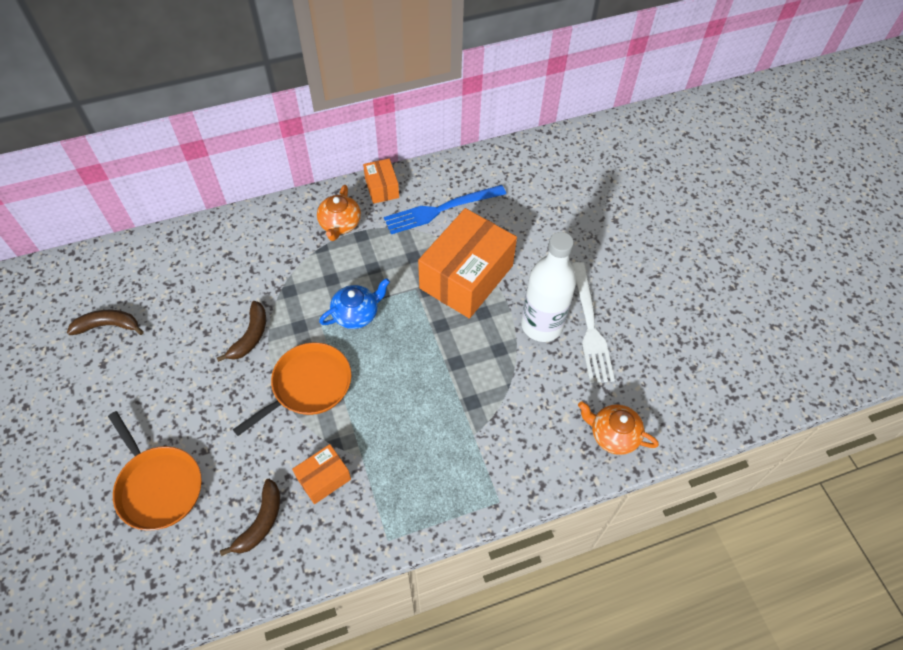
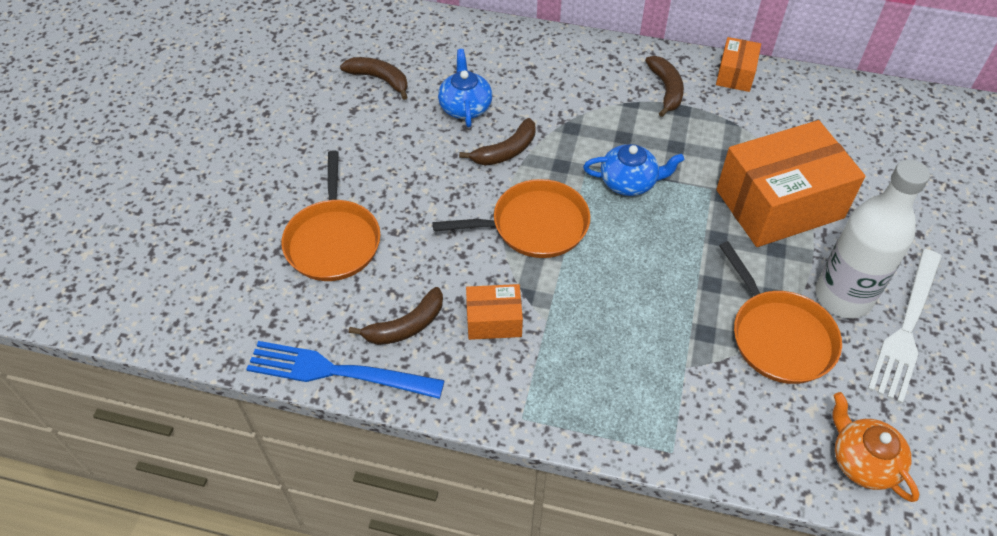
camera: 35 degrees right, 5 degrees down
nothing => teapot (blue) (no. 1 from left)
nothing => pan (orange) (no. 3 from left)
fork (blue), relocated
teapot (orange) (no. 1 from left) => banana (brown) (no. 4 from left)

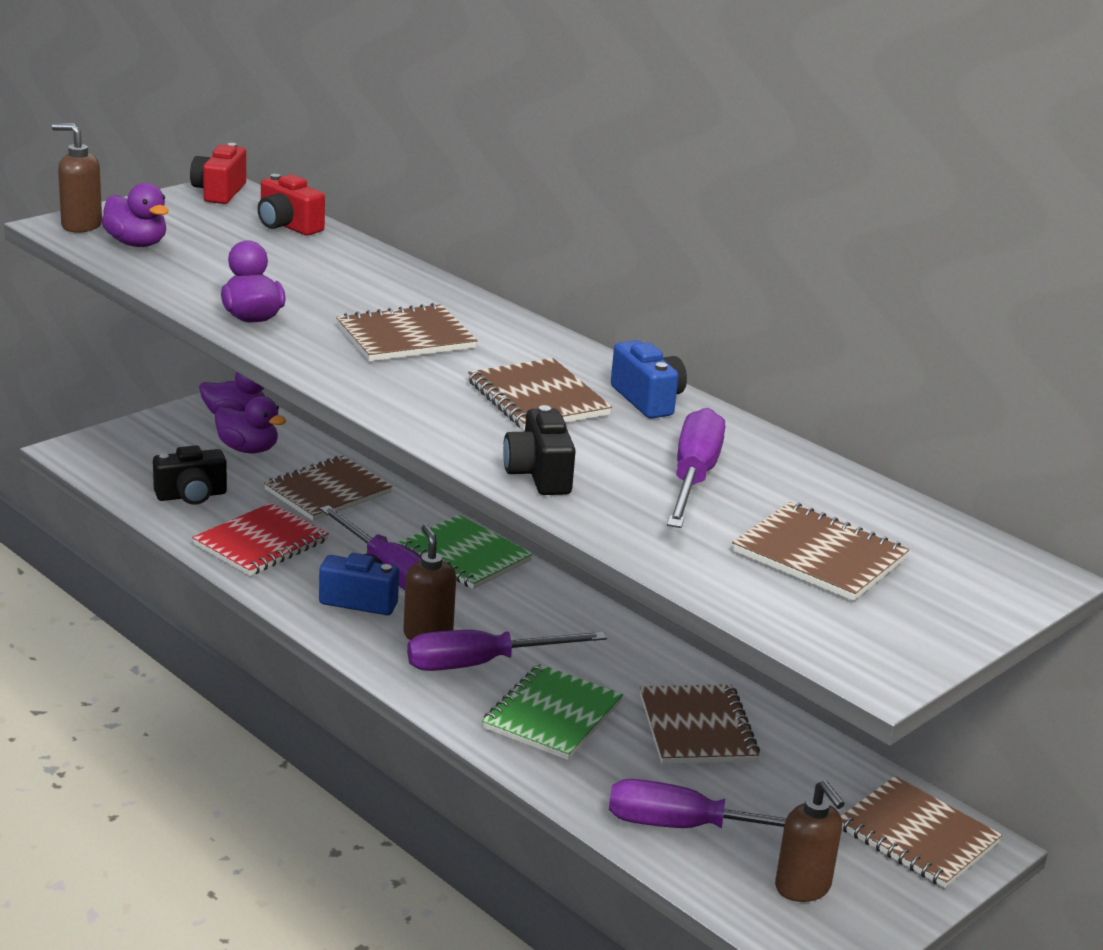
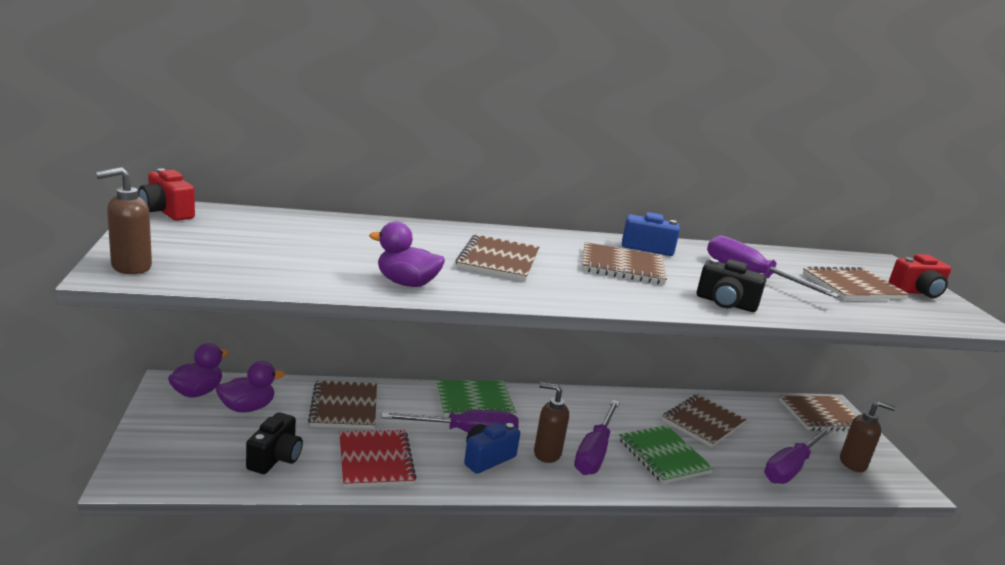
camera: 55 degrees left, 5 degrees down
duck (purple) (no. 1 from left) => nothing
camera (red) (no. 2 from left), relocated
notebook (brown) (no. 4 from left), 75 degrees counterclockwise

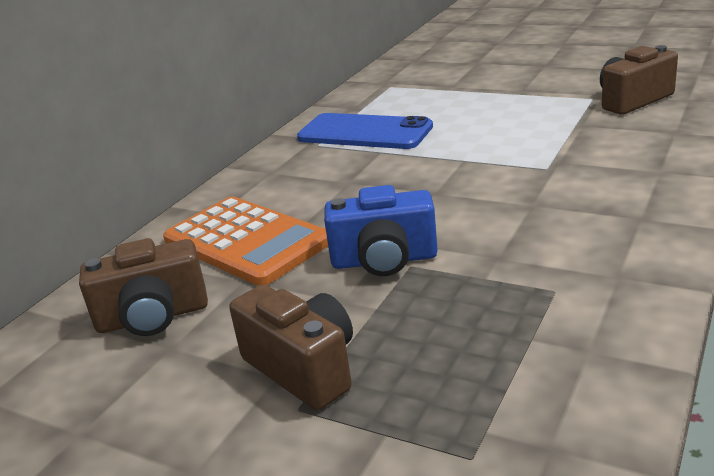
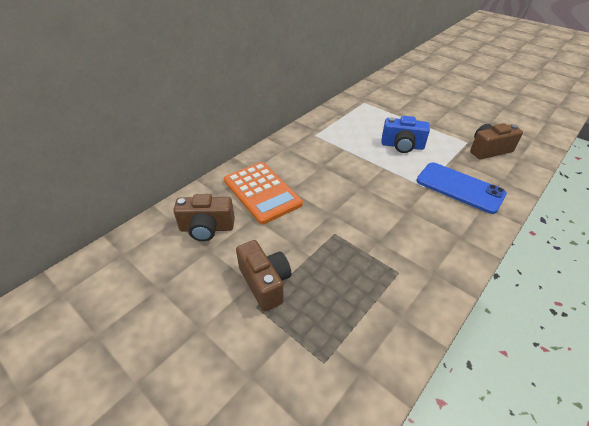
camera: 10 degrees right, 15 degrees up
phone (blue), relocated
camera (blue), relocated

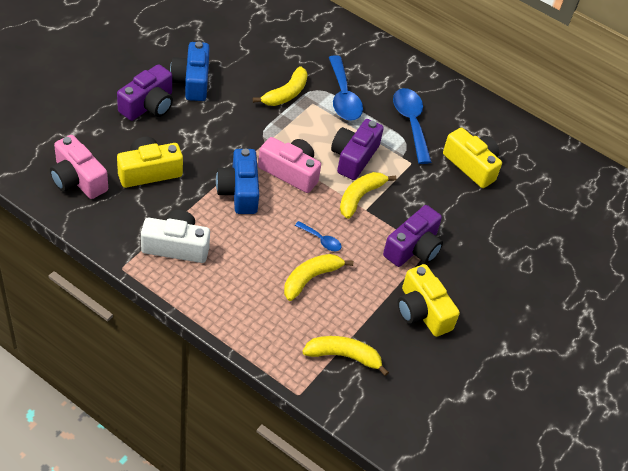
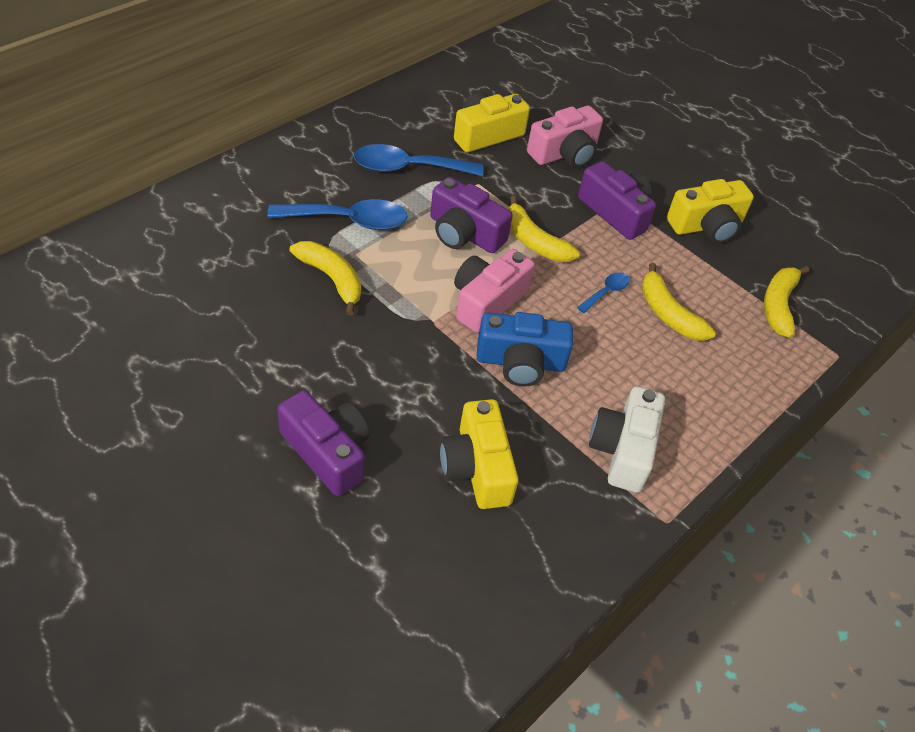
camera: 80 degrees left, 0 degrees up
camera (blue) (no. 1 from left) => nothing
camera (pink) (no. 1 from left in the first image) => camera (pink) (no. 2 from left), relocated

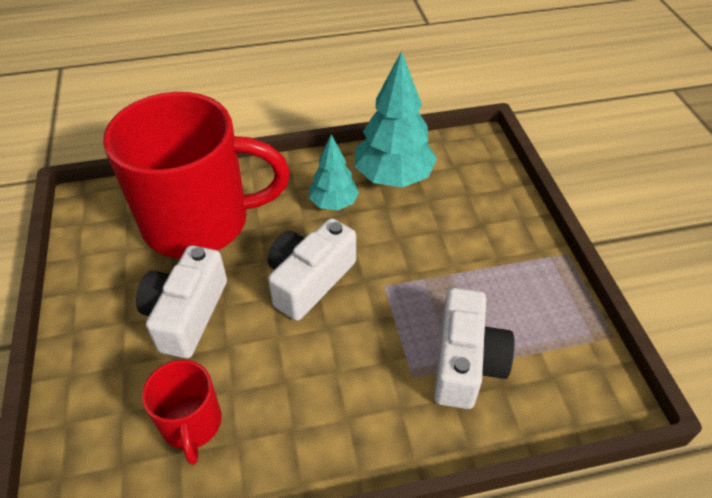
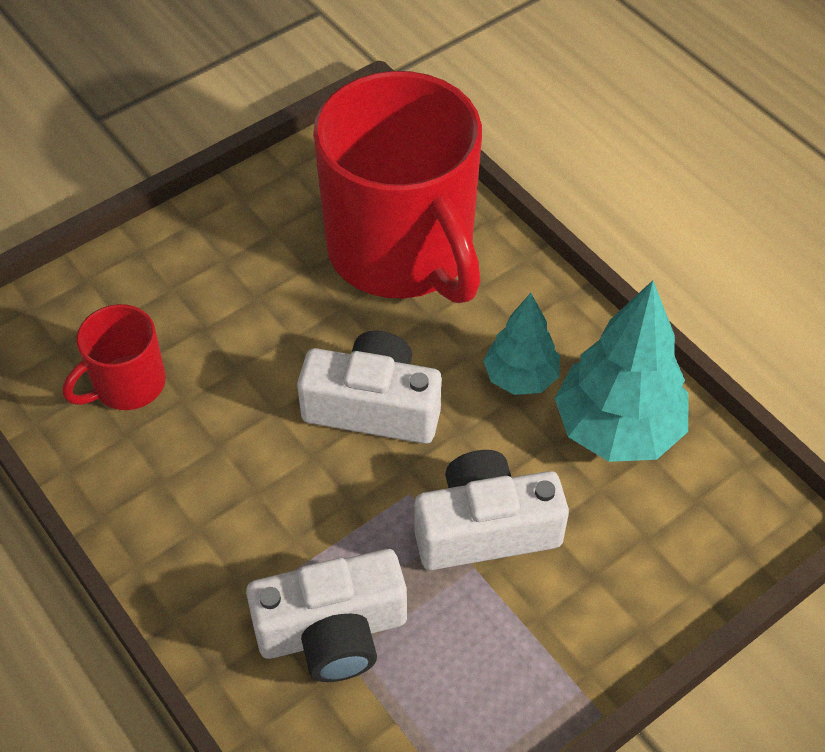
camera: 65 degrees right, 5 degrees up
camera (white) (no. 1 from left in the first image) => camera (white) (no. 3 from left), relocated

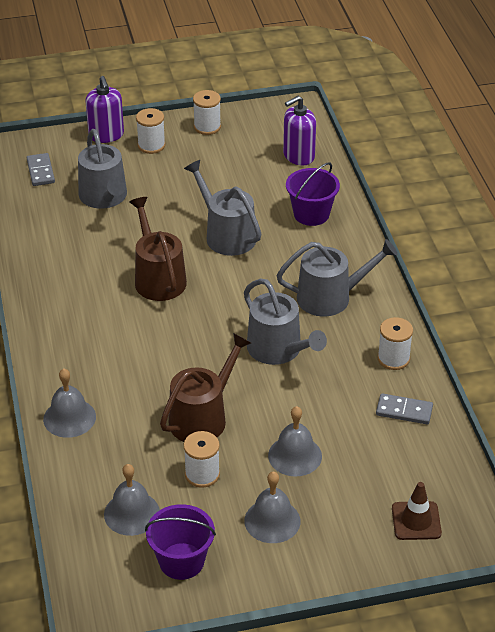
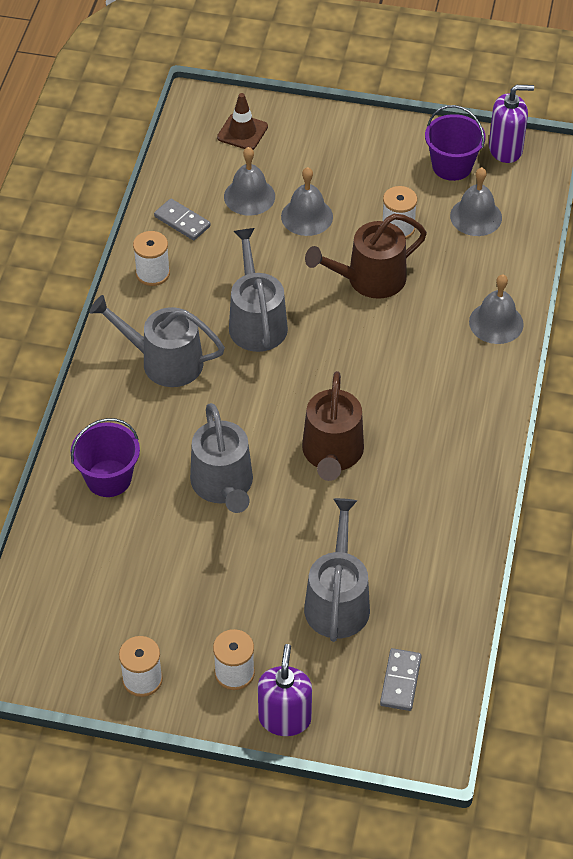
camera: 155 degrees left, 10 degrees up
bell (grey) (no. 3 from left in the first image) => bell (grey) (no. 1 from left), relocated
soap dispenser (purple) (no. 2 from left), relocated

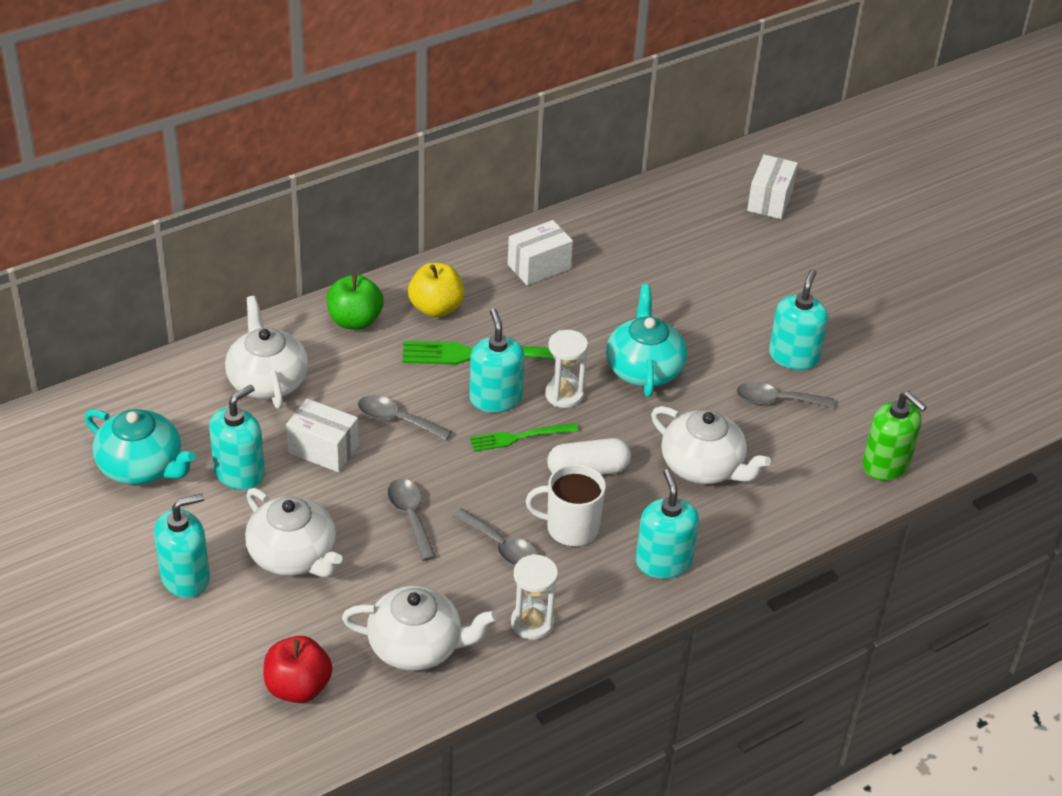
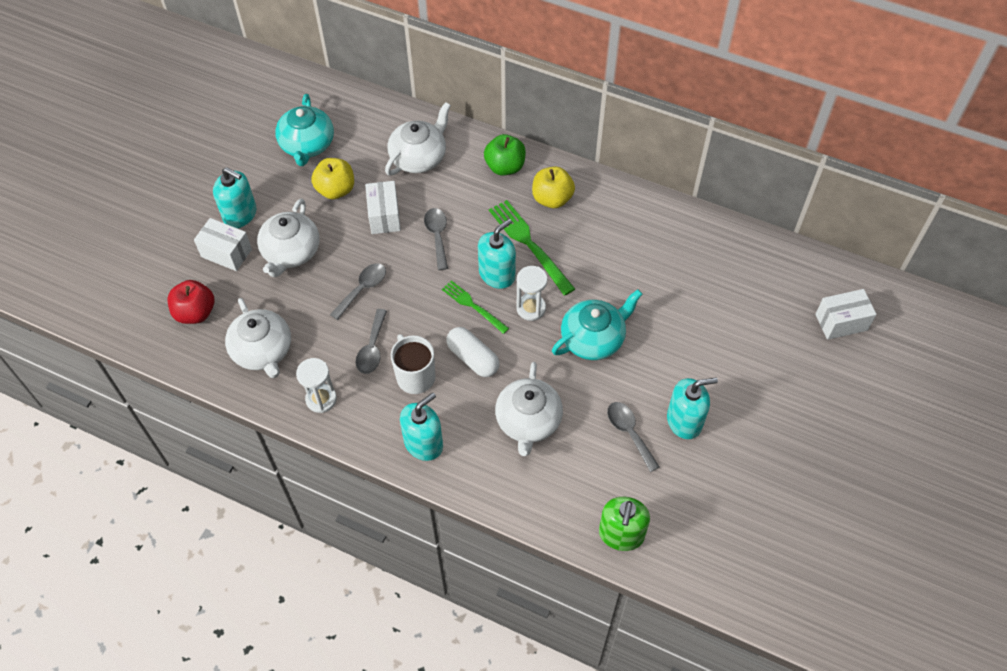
camera: 60 degrees right, 15 degrees up
box (white) (no. 2 from left in the first image) => box (white) (no. 1 from left), relocated
soap dispenser (turquoise) (no. 2 from left) => apple (yellow) (no. 1 from left)

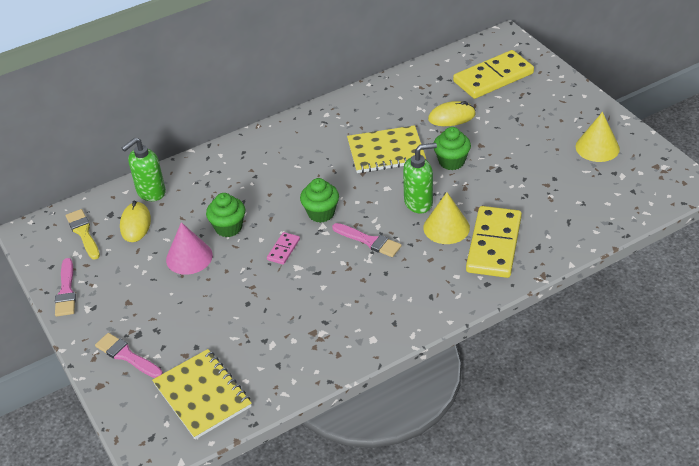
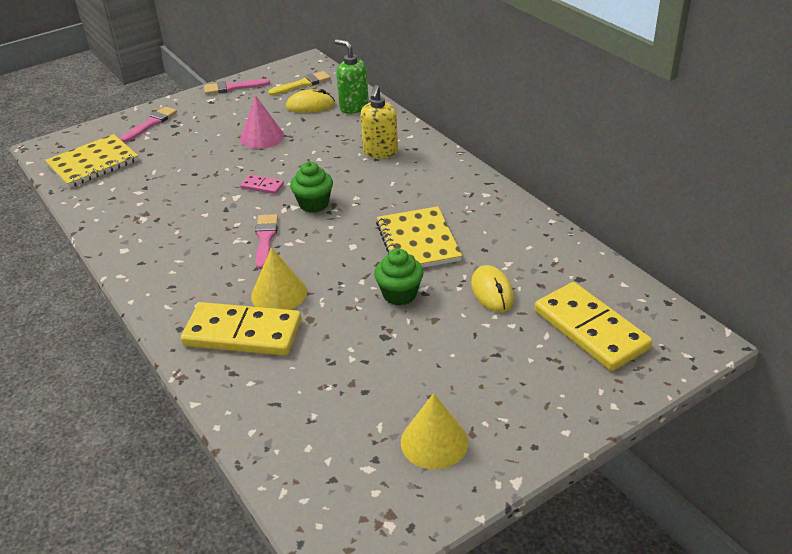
camera: 85 degrees right, 5 degrees down
cupcake (green) (no. 1 from left) => nothing
soap dispenser (green) (no. 2 from left) => nothing
nothing => soap dispenser (yellow)
brush (pink) (no. 3 from left), 150 degrees clockwise

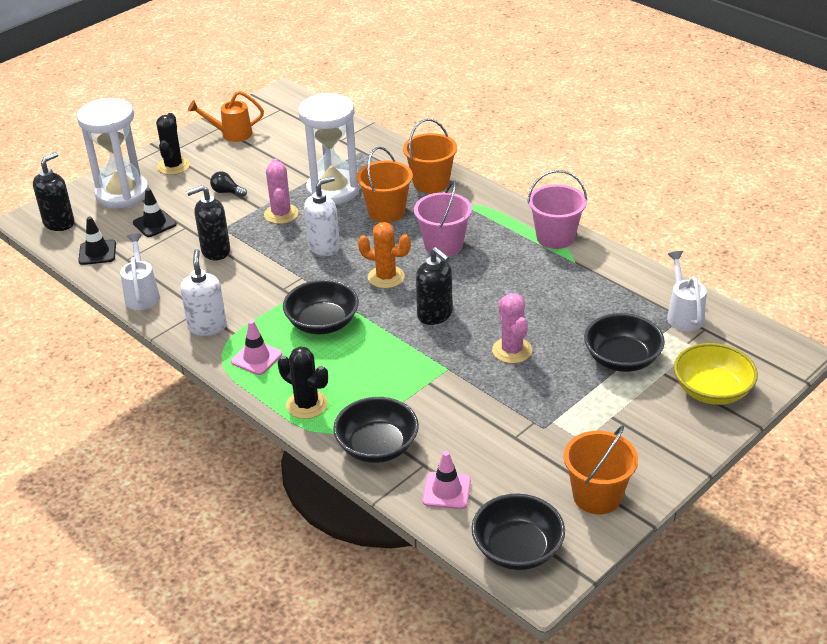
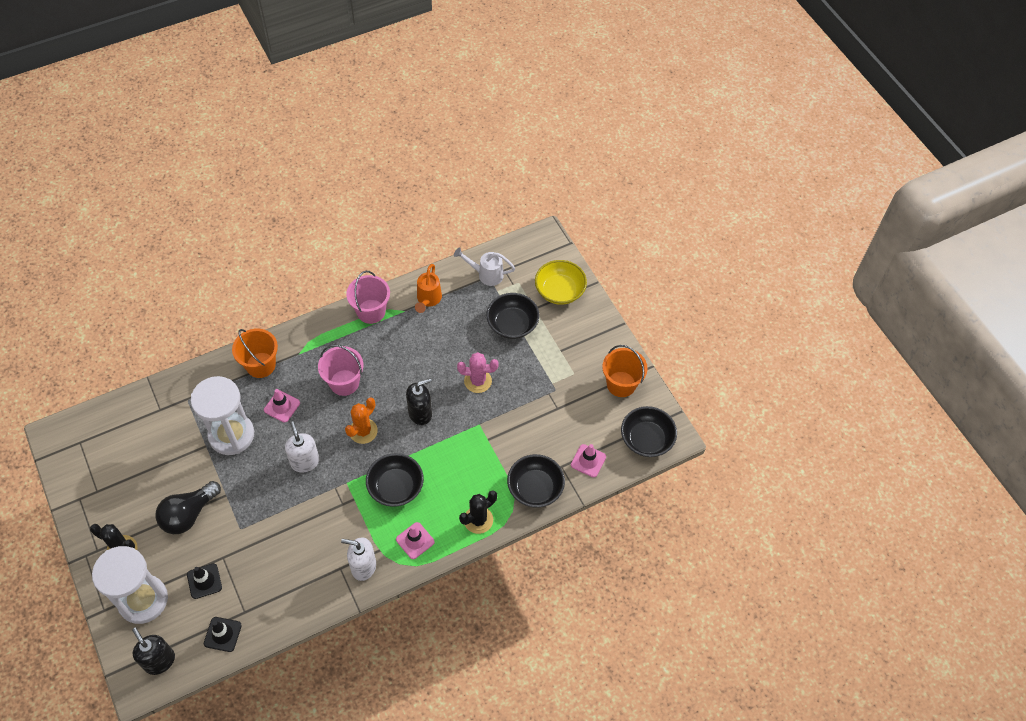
camera: 75 degrees left, 20 degrees up
watering can (white) (no. 1 from left) => nothing
soap dispenser (black) (no. 2 from left) => nothing
cactus (pink) (no. 1 from left) => nothing
watering can (orange), relocated
bucket (orange) (no. 1 from left) => traffic cone (pink) (no. 1 from left)
light bulb (black), x2.05

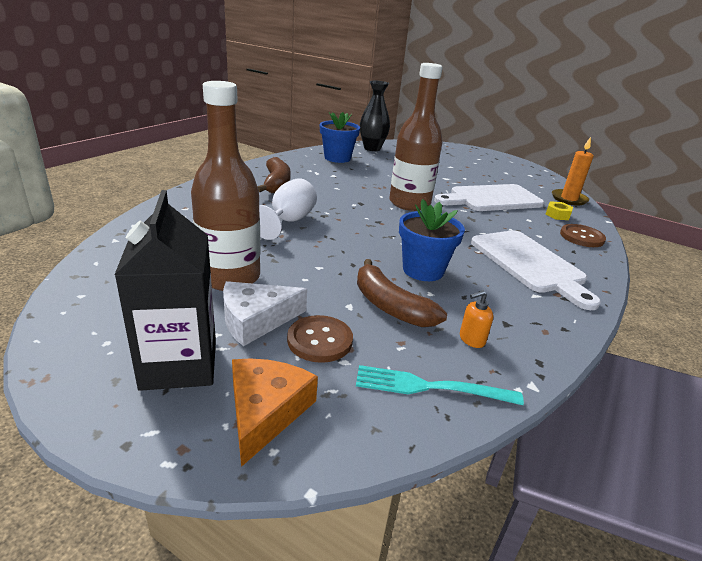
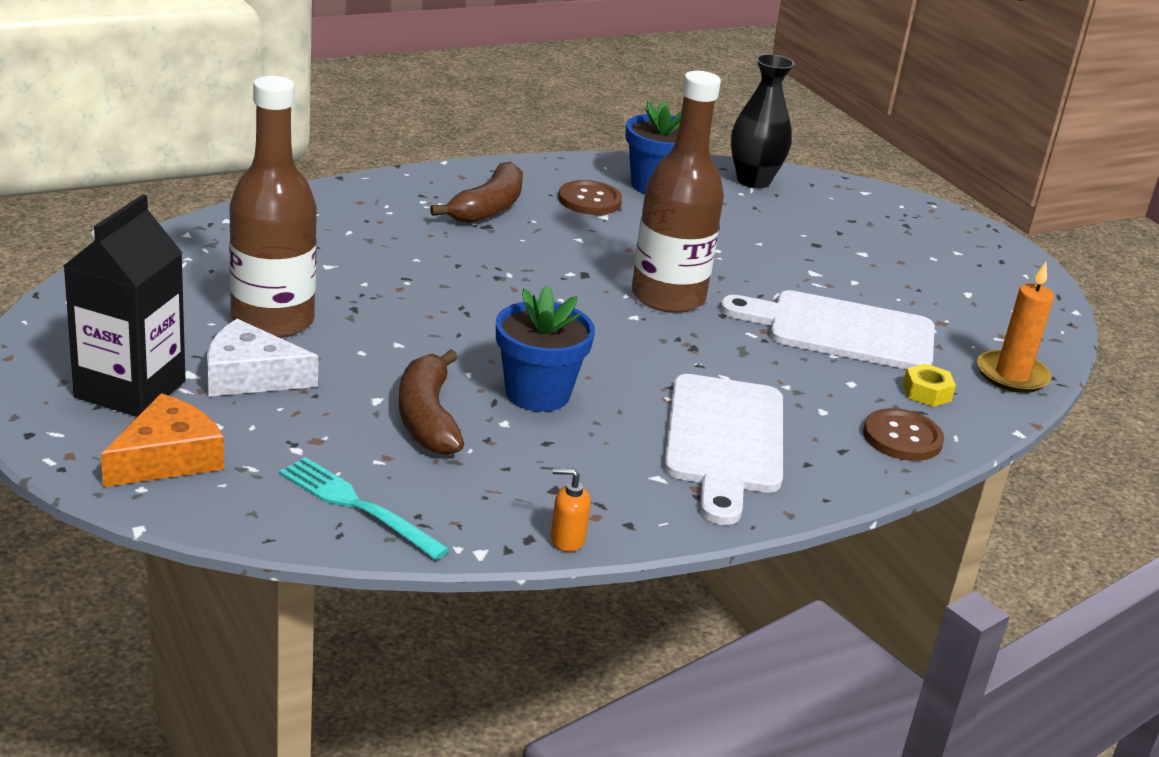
camera: 30 degrees right, 0 degrees up
goblet (white) => nothing
button (brown) (no. 1 from left), relocated
soap dispenser (orange), relocated

